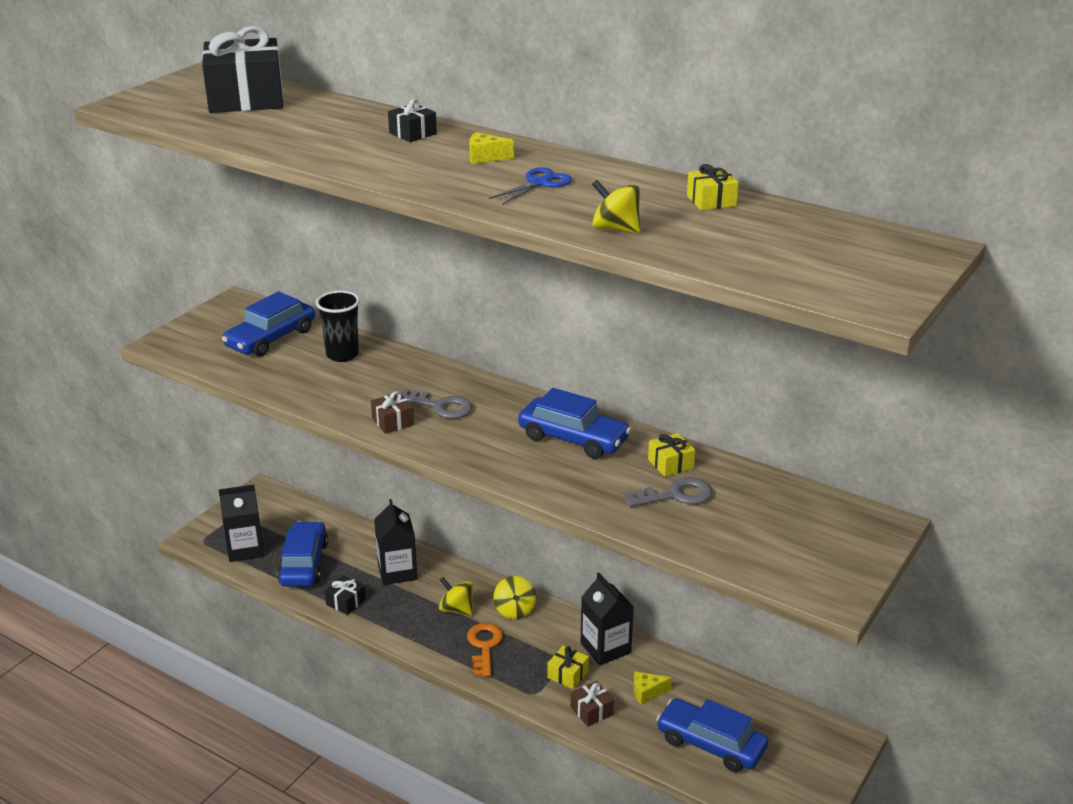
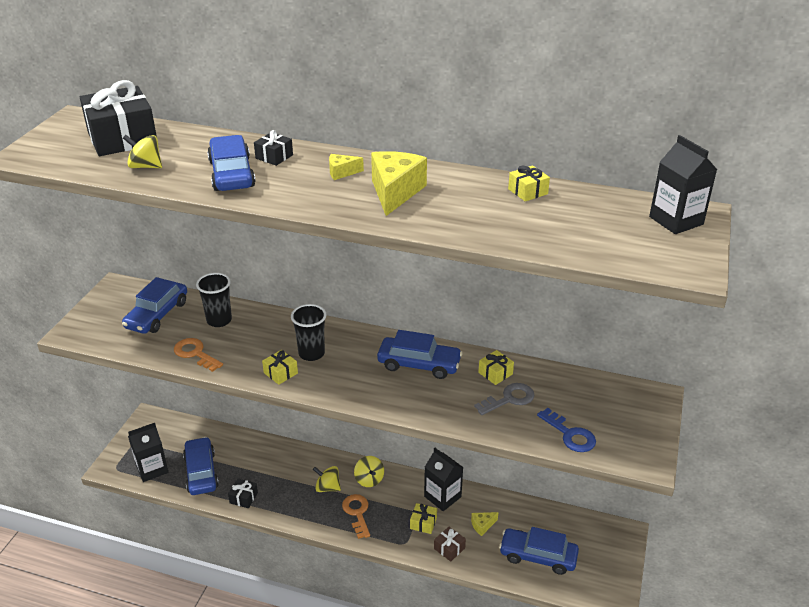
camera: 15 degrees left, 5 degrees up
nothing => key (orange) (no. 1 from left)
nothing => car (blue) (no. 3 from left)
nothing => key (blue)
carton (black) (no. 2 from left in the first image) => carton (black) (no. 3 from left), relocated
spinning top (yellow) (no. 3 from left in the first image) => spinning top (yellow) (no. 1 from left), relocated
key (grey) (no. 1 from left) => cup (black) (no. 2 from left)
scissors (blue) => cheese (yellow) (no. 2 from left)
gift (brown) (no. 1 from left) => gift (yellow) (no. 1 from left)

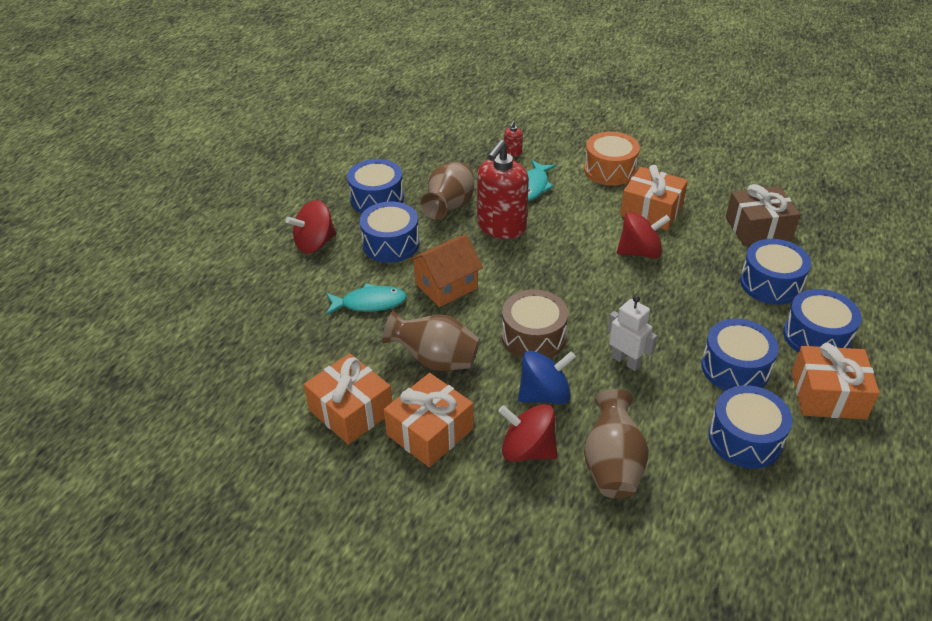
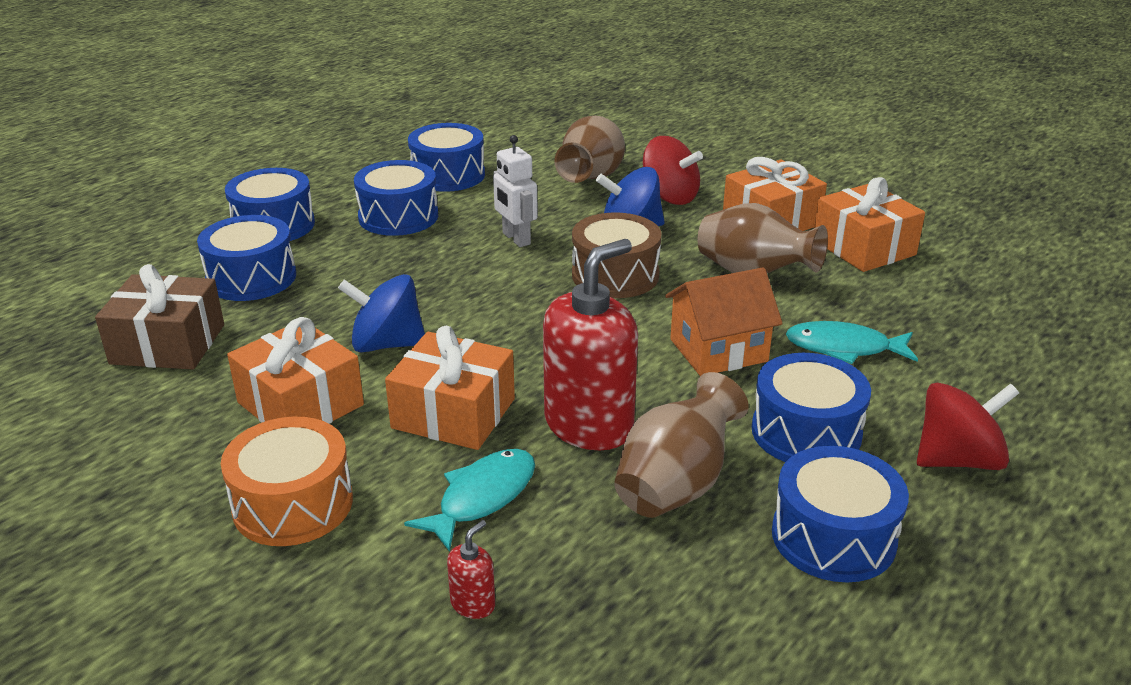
camera: 165 degrees left, 10 degrees down
gift (orange) (no. 4 from left in the first image) => gift (orange) (no. 2 from left), relocated
spinning top (red) (no. 3 from left) => spinning top (blue) (no. 1 from left)

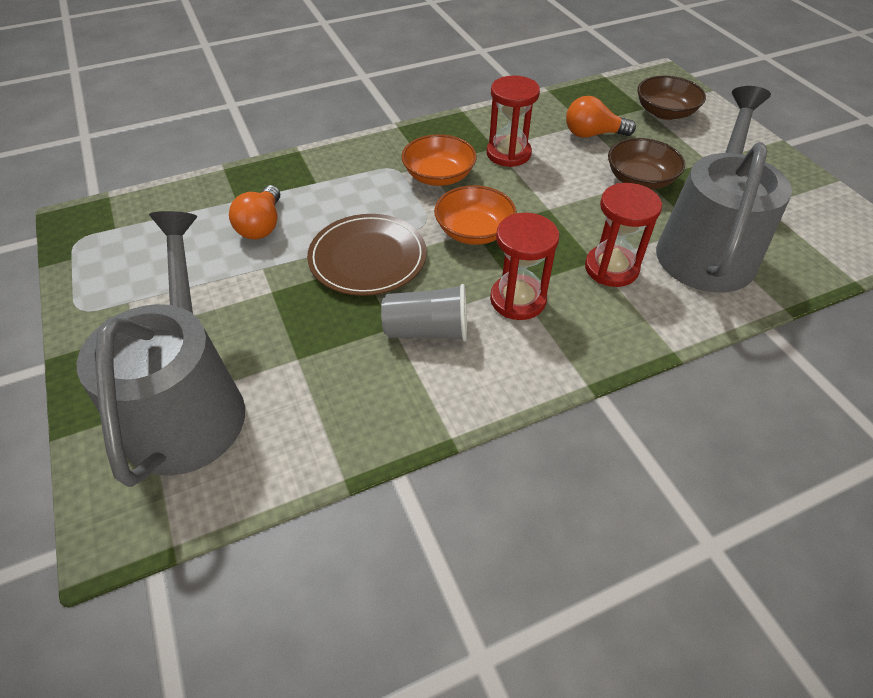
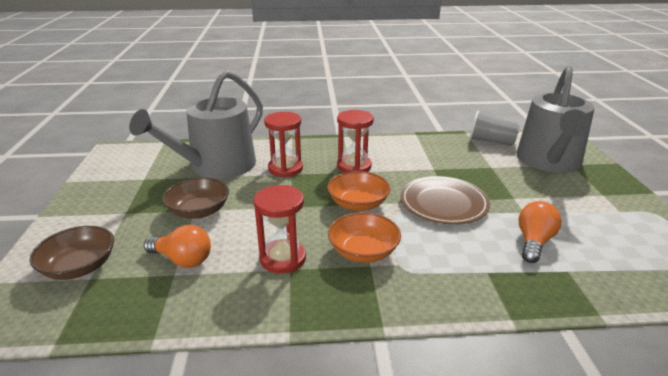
camera: 160 degrees left, 20 degrees down
cup (grey), relocated

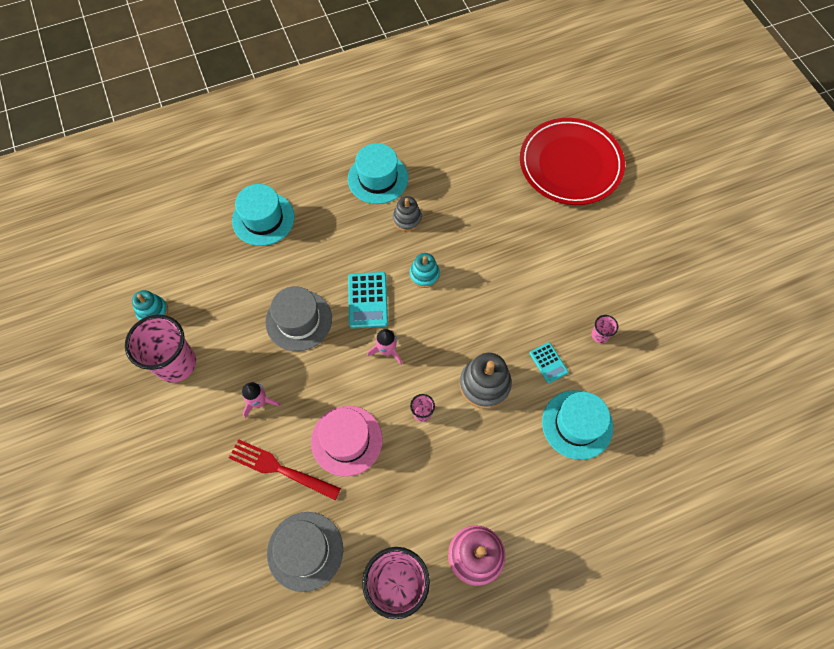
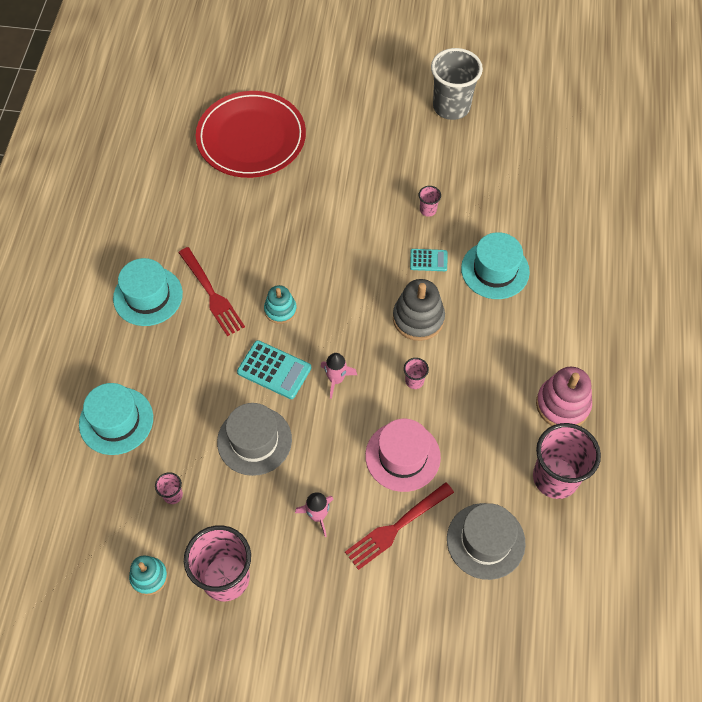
camera: 60 degrees left, 5 degrees down
nothing => cup (pink) (no. 1 from left)
nothing => cup (grey)
stacking toy (grey) (no. 1 from left) => fork (red) (no. 1 from left)

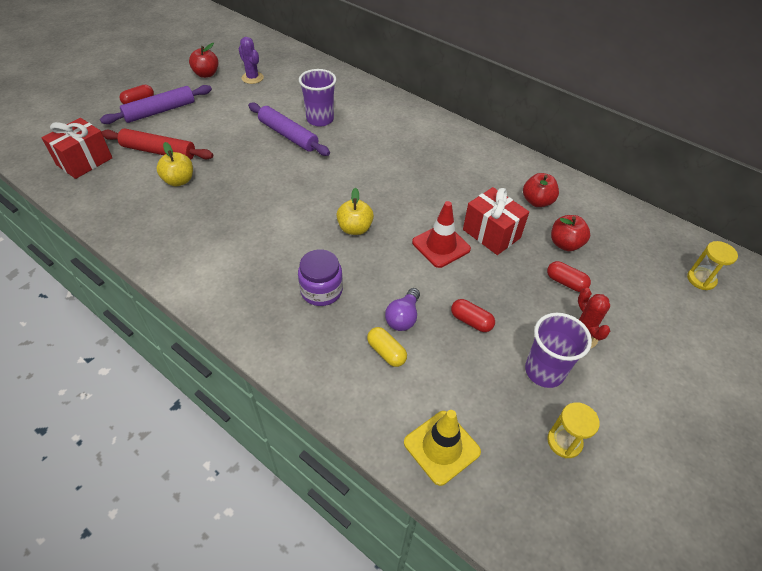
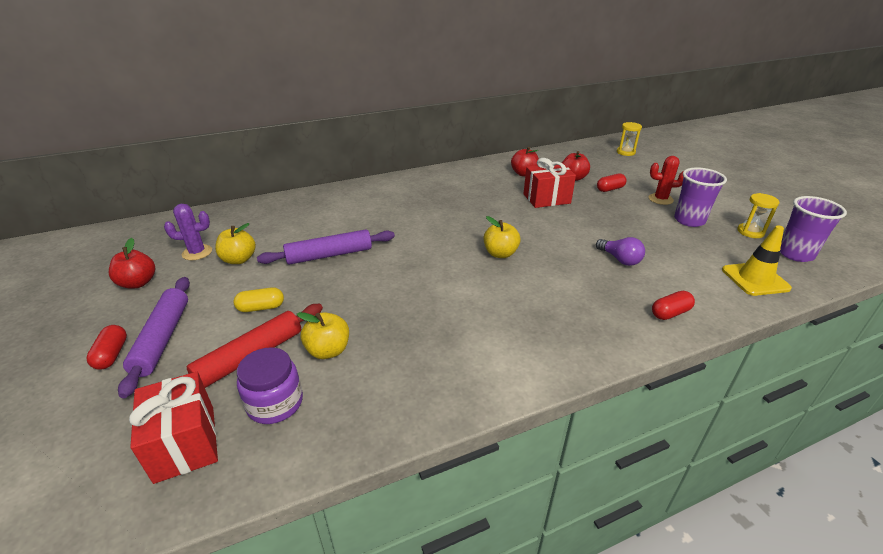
camera: 60 degrees left, 15 degrees down
traffic cone (red) => nothing
nothing => apple (yellow) (no. 1 from left)
jar (purple), relocated
cup (purple) (no. 1 from left in the first image) => cup (purple) (no. 2 from left), relocated
capsule (yellow), relocated
capsule (red) (no. 2 from left in the first image) => capsule (red) (no. 3 from left), relocated

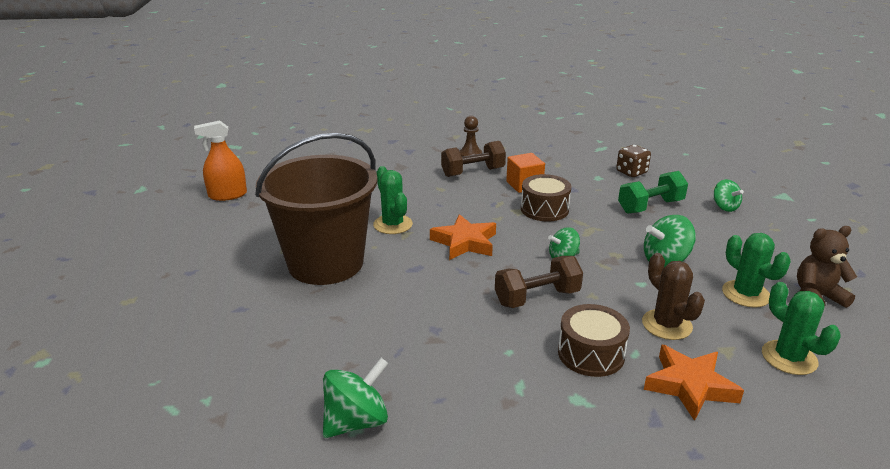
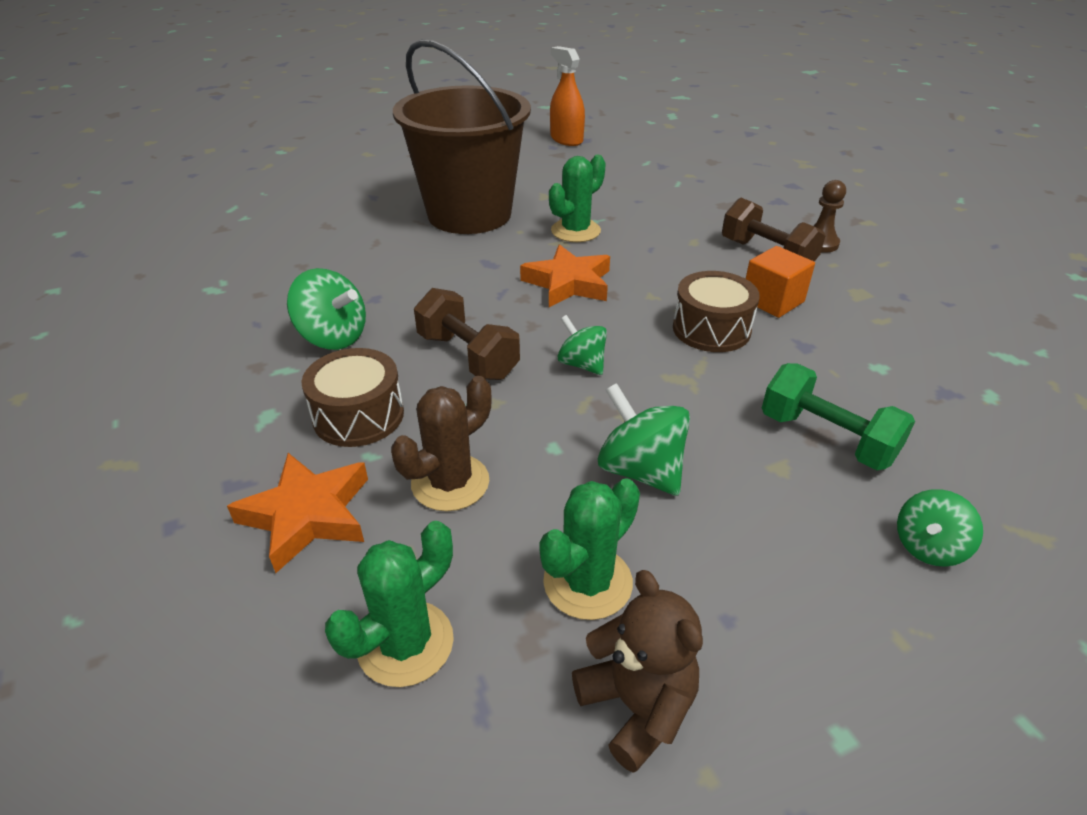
camera: 70 degrees right, 10 degrees up
dice (brown) => nothing
spinning top (green) (no. 1 from left), relocated

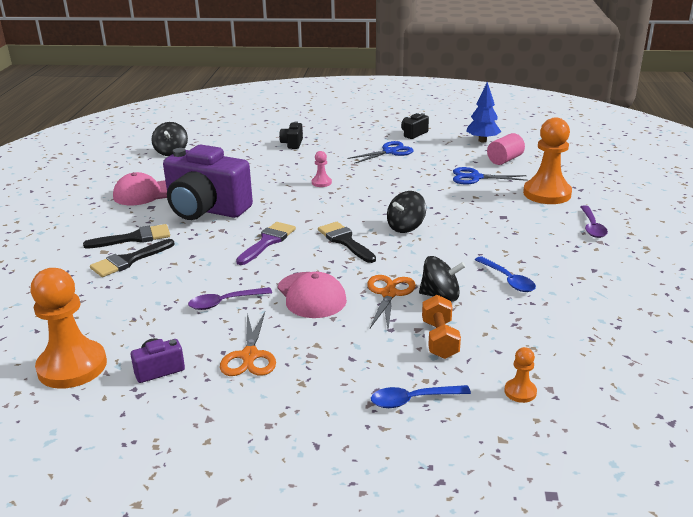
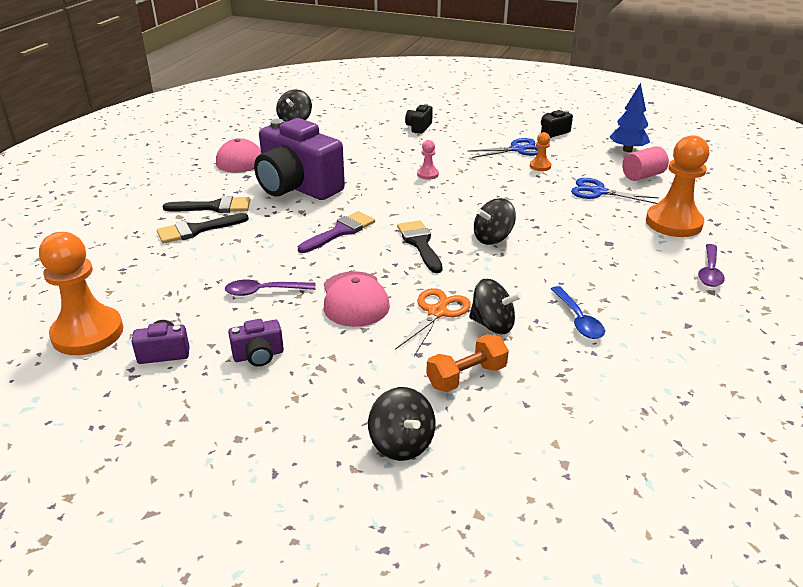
camera: 15 degrees right, 5 degrees up
pawn (orange) (no. 2 from left), relocated
scissors (orange) (no. 1 from left) => camera (purple) (no. 2 from left)
spoon (blue) (no. 1 from left) => spinning top (black) (no. 2 from left)
dumbbell (orange), 45 degrees clockwise

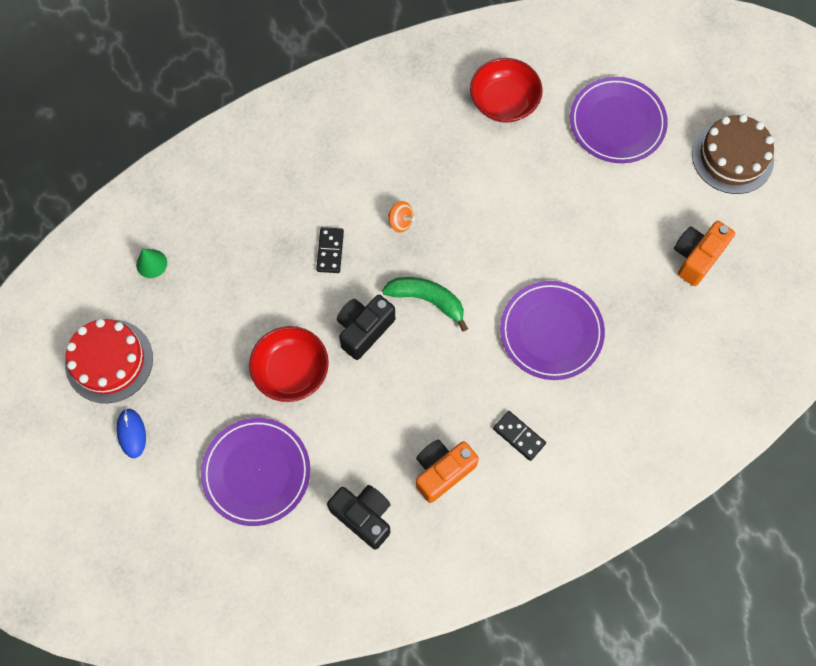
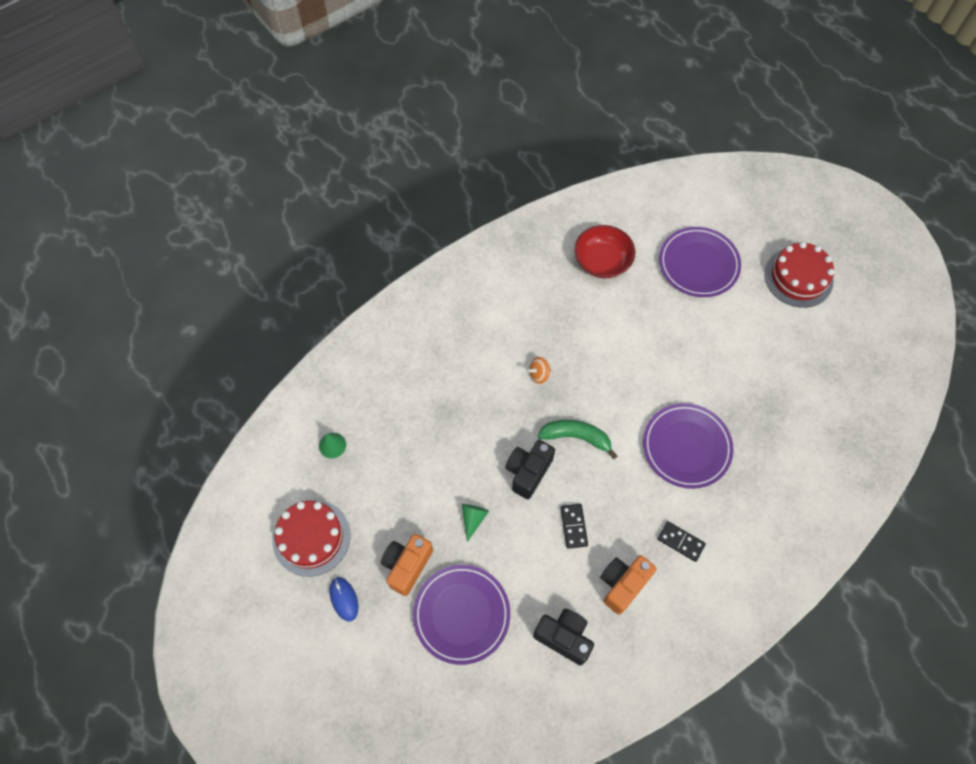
camera: 10 degrees left, 5 degrees down
domino (black) (no. 1 from left), relocated
camera (orange) (no. 2 from left in the first image) => camera (orange) (no. 1 from left), relocated
bowl (red) (no. 1 from left) => cone (green) (no. 2 from left)
cake (brown) => cake (red) (no. 2 from left)
spinning top (orange), 135 degrees clockwise

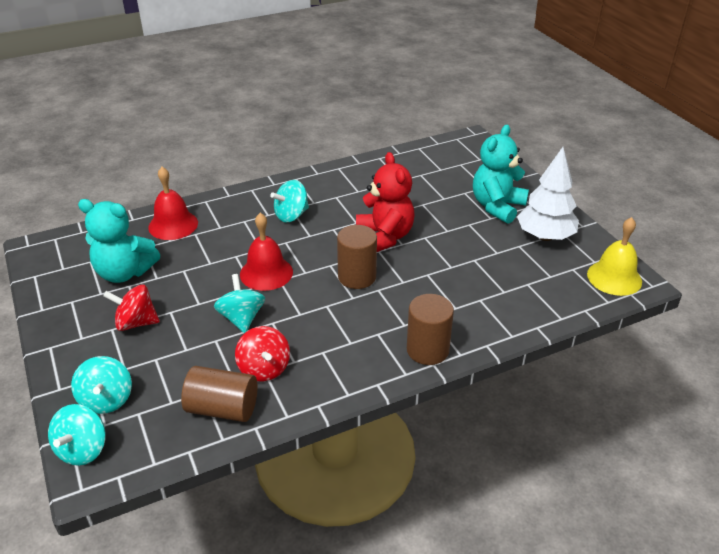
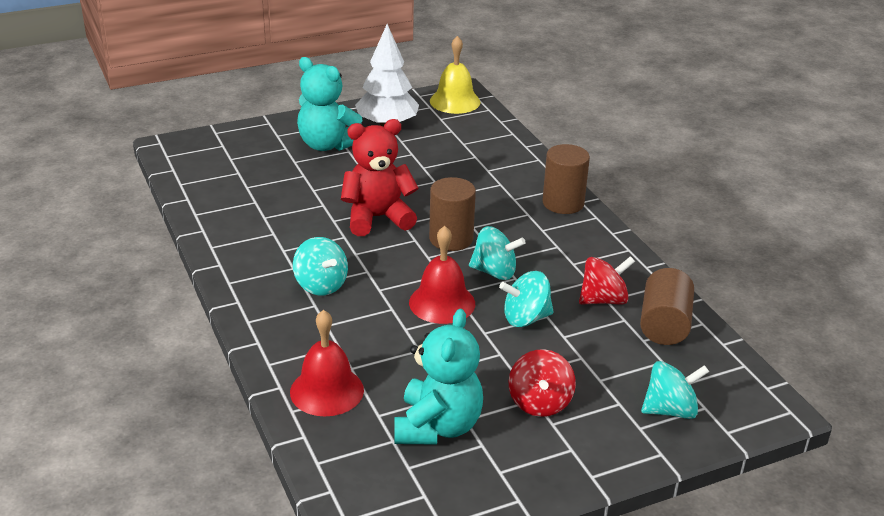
camera: 90 degrees left, 5 degrees down
spinning top (turquoise) (no. 1 from left in the first image) => spinning top (turquoise) (no. 2 from left), relocated

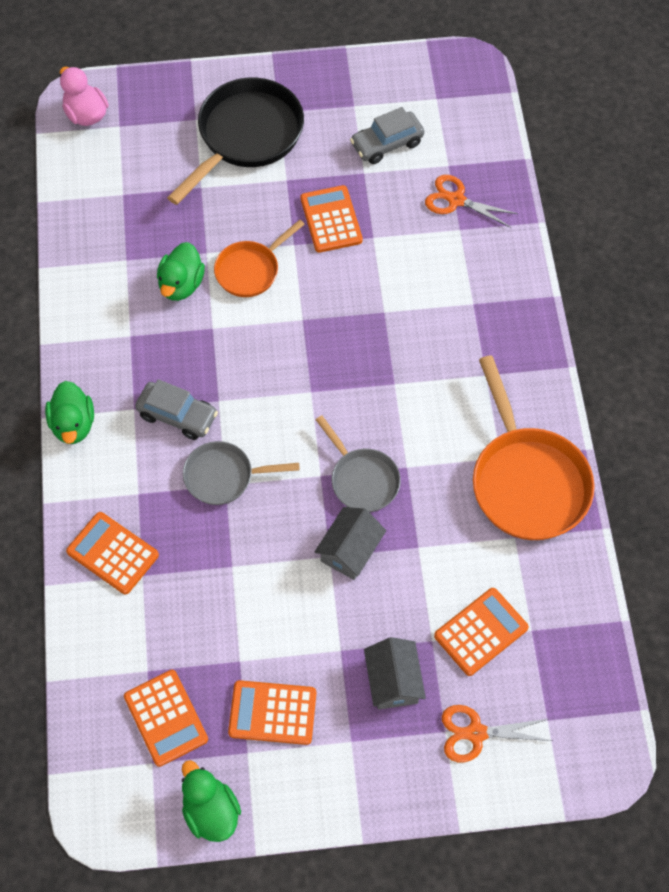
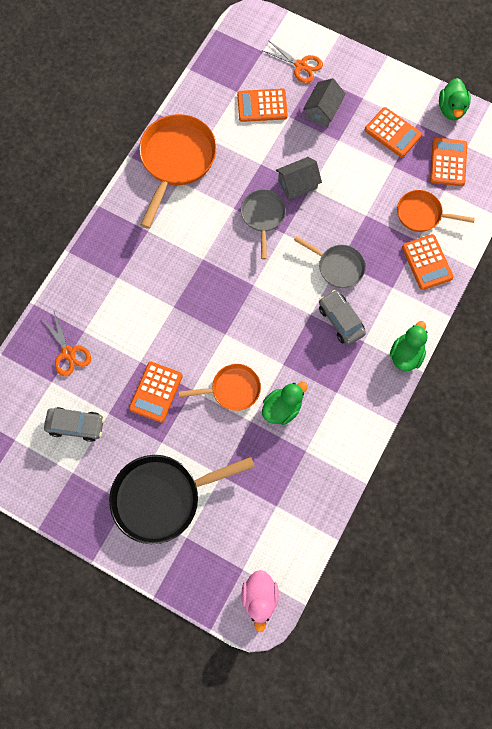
camera: 145 degrees left, 10 degrees up
nothing => pan (orange) (no. 3 from left)

